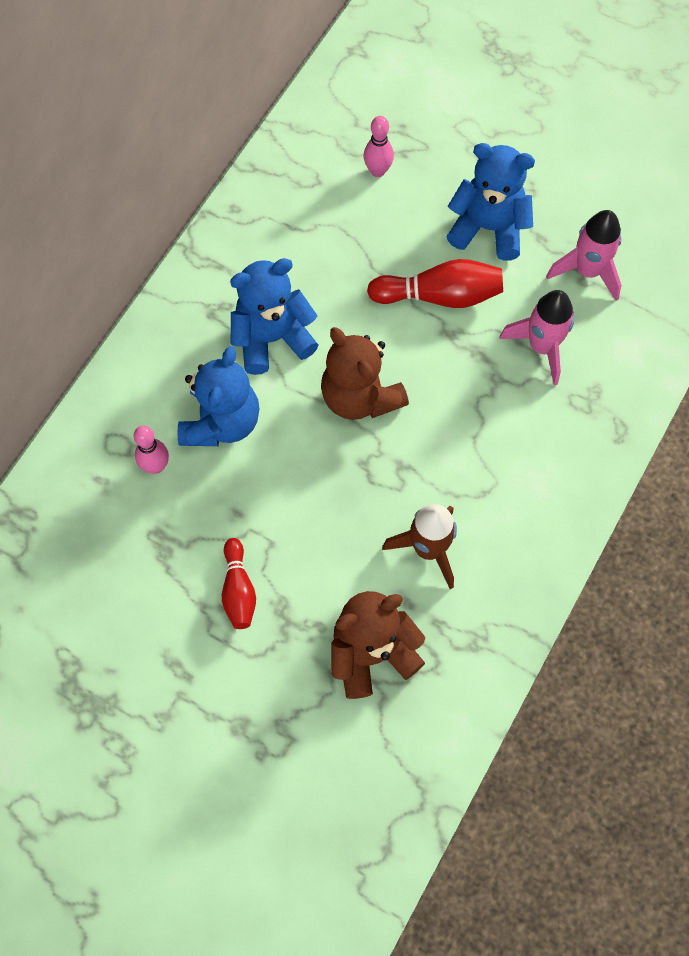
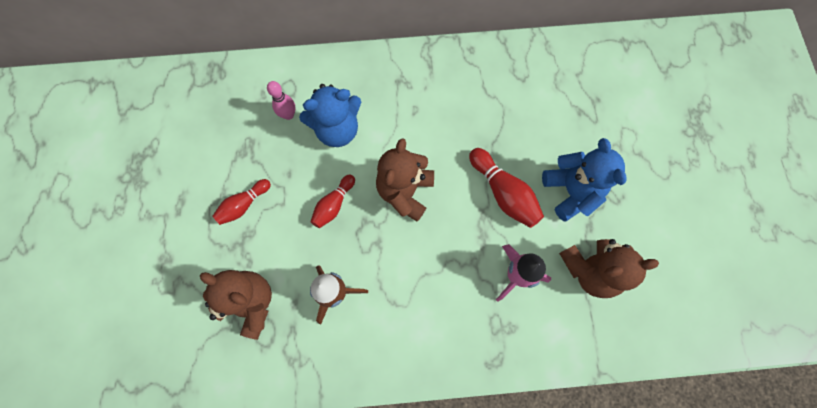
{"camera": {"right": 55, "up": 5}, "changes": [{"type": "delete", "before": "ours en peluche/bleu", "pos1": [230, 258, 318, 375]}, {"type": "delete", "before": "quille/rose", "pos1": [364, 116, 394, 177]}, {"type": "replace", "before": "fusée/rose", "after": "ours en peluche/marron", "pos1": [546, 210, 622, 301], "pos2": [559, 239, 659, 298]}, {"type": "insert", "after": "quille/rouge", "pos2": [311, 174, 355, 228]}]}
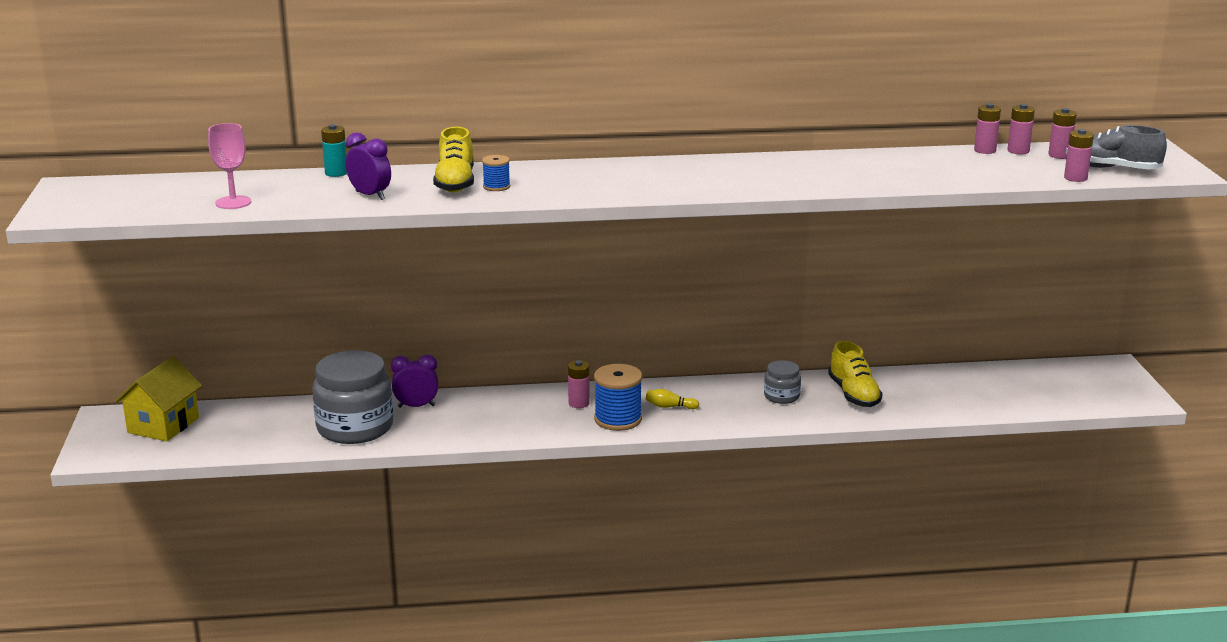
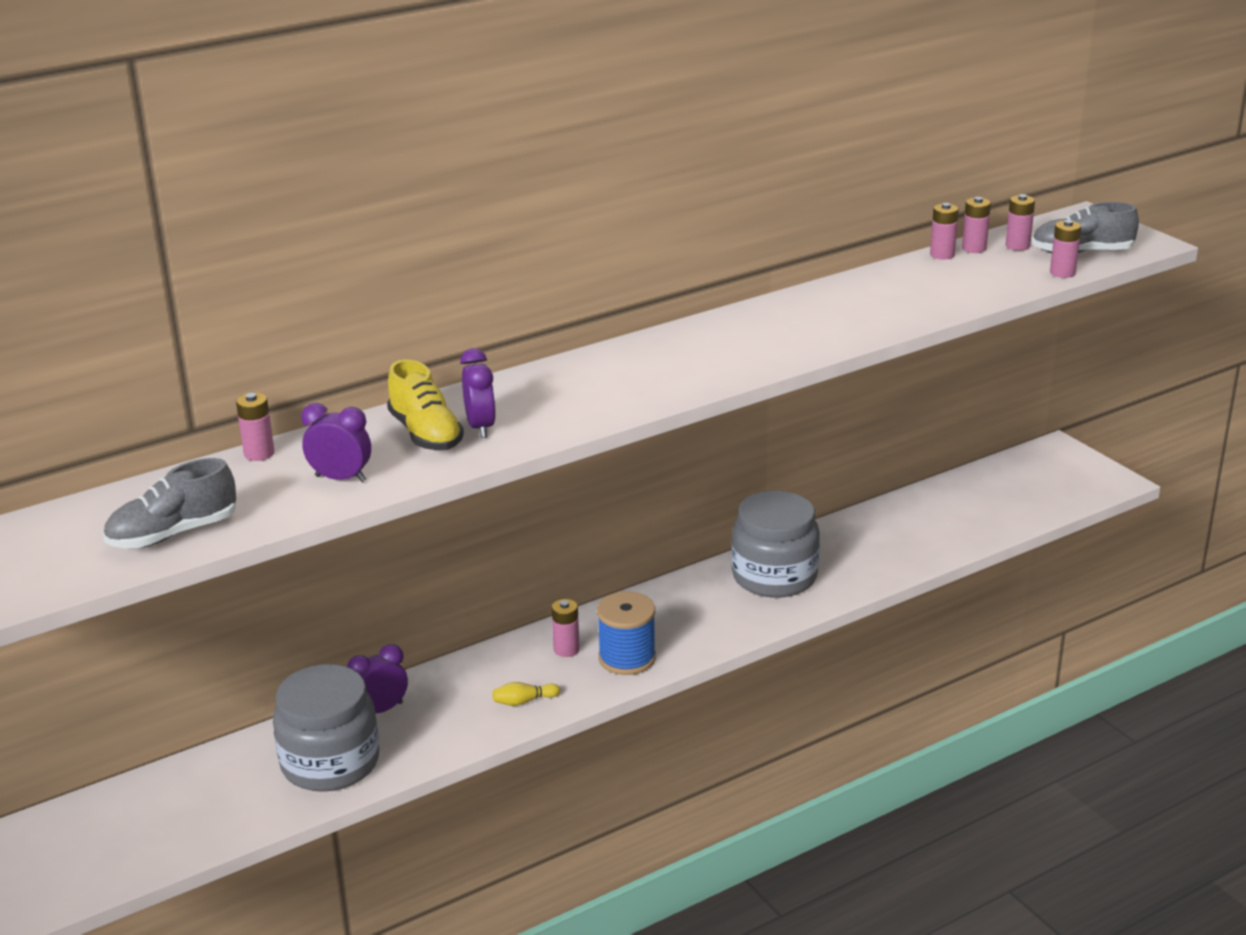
{"camera": {"right": -25, "up": 5}, "changes": [{"type": "delete", "before": "maison/jaune", "pos1": [115, 356, 202, 441]}, {"type": "replace", "before": "verre à pied/rose", "after": "chaussure/gris", "pos1": [208, 123, 251, 209], "pos2": [103, 458, 236, 548]}, {"type": "recolor", "before": "pile/turquoise", "after": "pile/rose", "pos1": [321, 124, 347, 177], "pos2": [236, 393, 274, 461]}, {"type": "replace", "before": "bobine/bleu", "after": "réveil/violet", "pos1": [482, 155, 510, 191], "pos2": [460, 348, 496, 438]}, {"type": "move", "before": "quille/jaune", "pos1": [645, 389, 699, 409], "pos2": [493, 682, 560, 706]}, {"type": "resize", "before": "bocal/gris", "pos1": [764, 360, 801, 404], "pos2": [731, 491, 820, 598], "scale": 2.05}, {"type": "delete", "before": "chaussure/jaune", "pos1": [828, 341, 883, 407]}]}
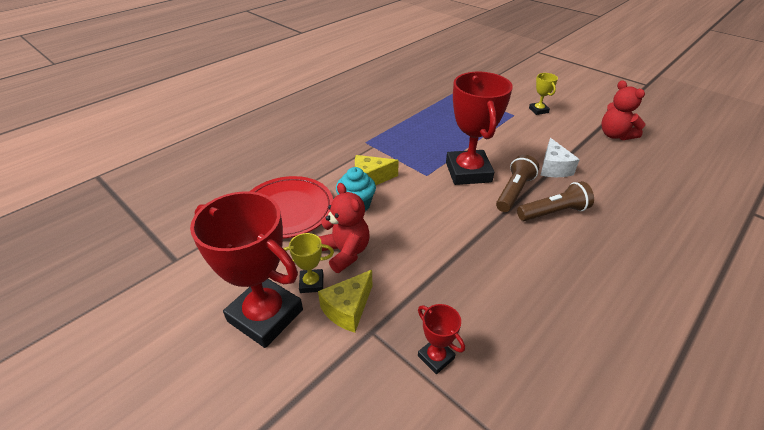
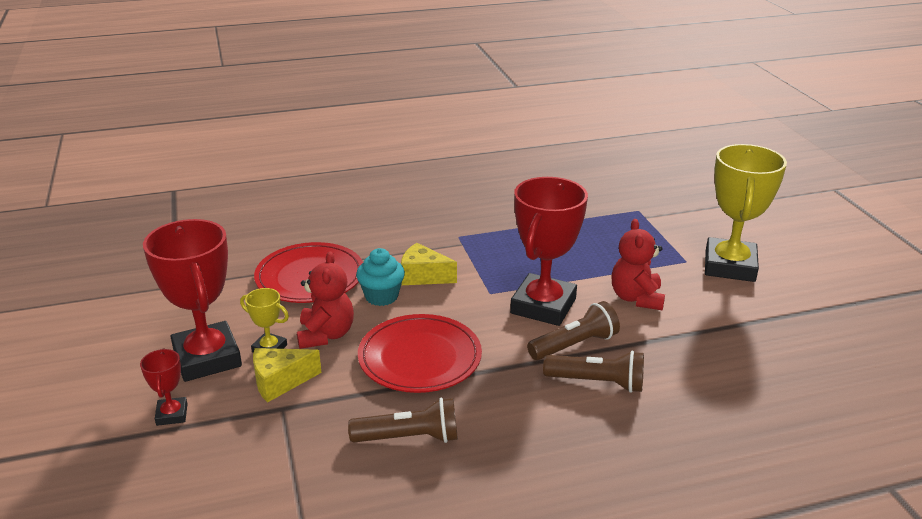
{"camera": {"right": 30, "up": -10}, "changes": [{"type": "move", "before": "trophée/rouge", "pos1": [418, 304, 465, 374], "pos2": [140, 348, 187, 426]}, {"type": "resize", "before": "trophée/jaune", "pos1": [529, 73, 558, 115], "pos2": [705, 144, 787, 282], "scale": 2.19}, {"type": "delete", "before": "fromage/blanc", "pos1": [540, 138, 580, 177]}, {"type": "move", "before": "ours en peluche/rouge", "pos1": [601, 80, 645, 140], "pos2": [612, 219, 665, 311]}, {"type": "insert", "after": "lampe de poche/marron", "pos2": [348, 397, 458, 443]}, {"type": "insert", "after": "assiette/rouge", "pos2": [358, 314, 482, 393]}]}
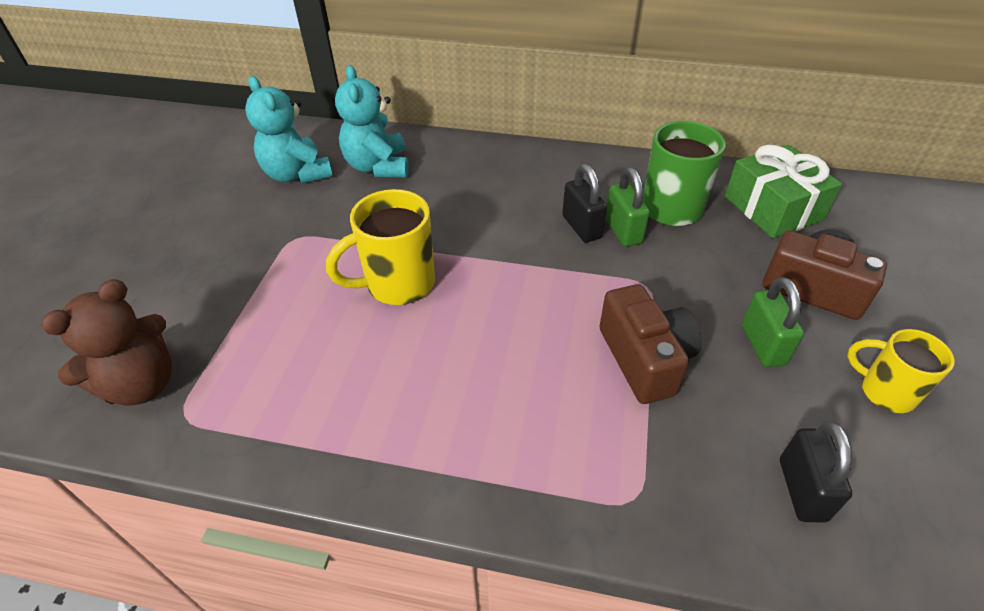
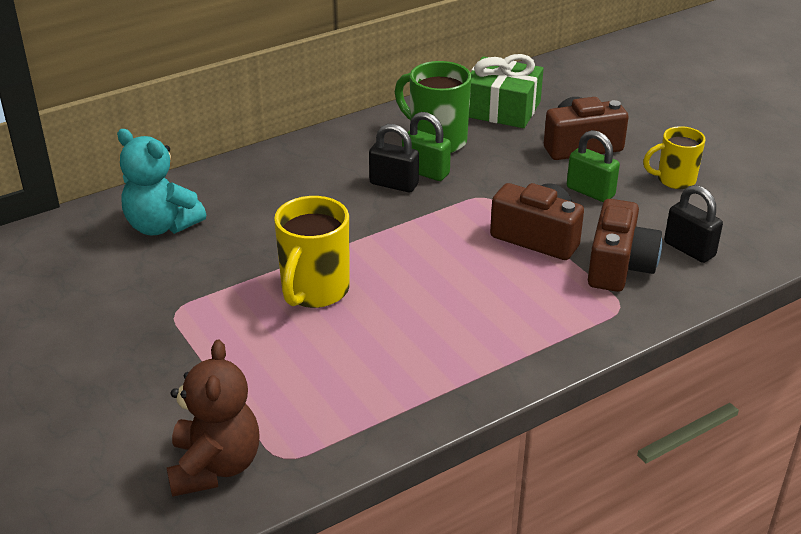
{"camera": {"right": -45, "up": -10}, "changes": [{"type": "delete", "before": "ours en peluche/turquoise", "pos1": [245, 76, 333, 184]}, {"type": "insert", "after": "appareil photo/marron", "pos2": [588, 199, 662, 292]}]}
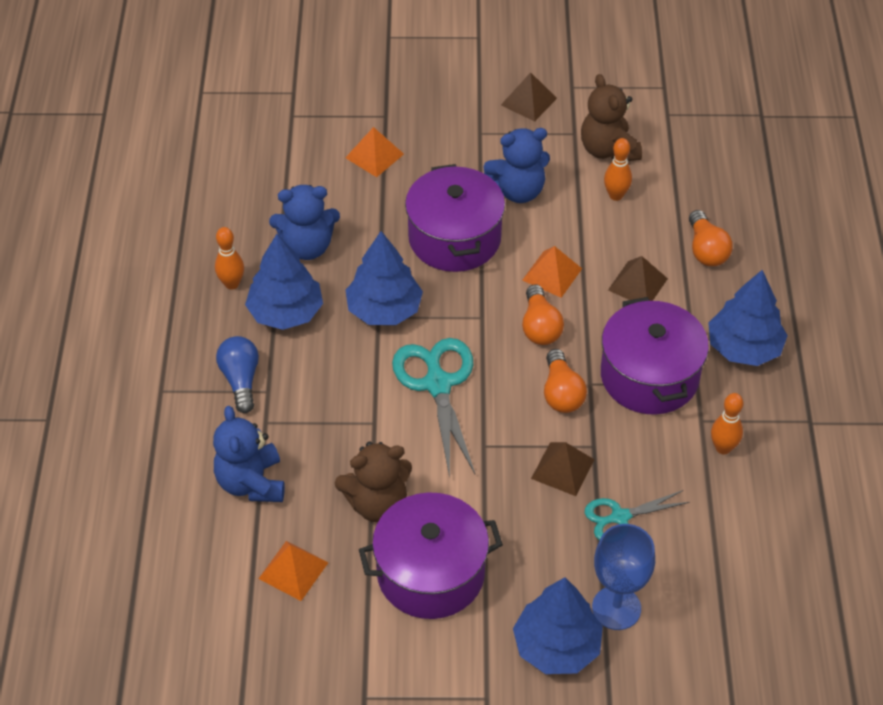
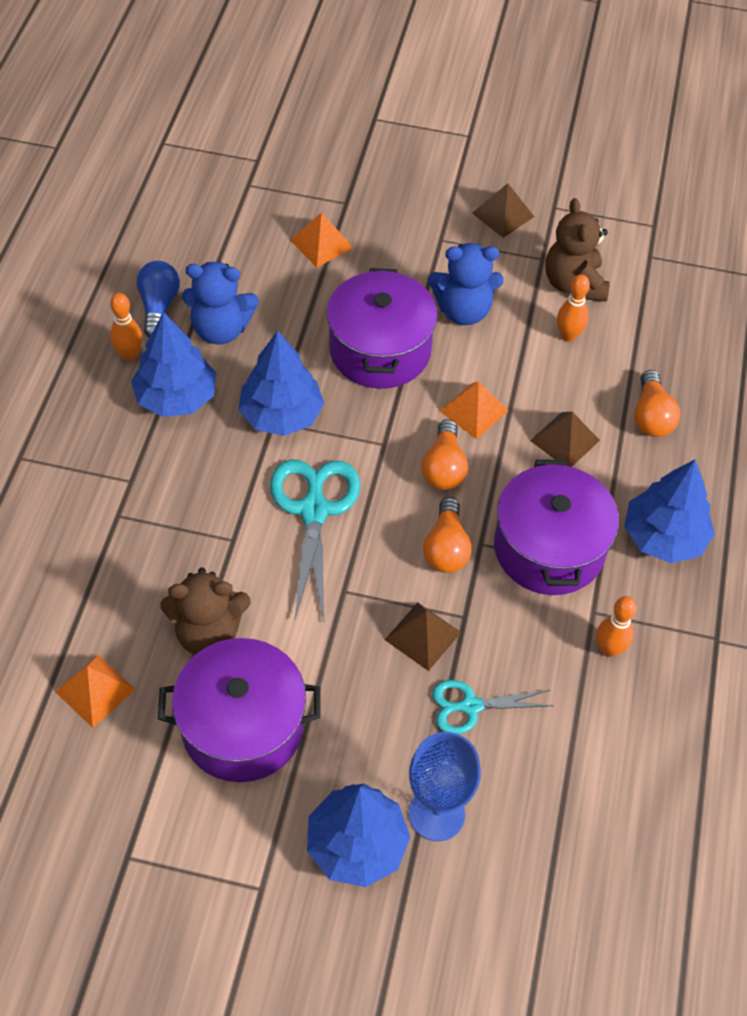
{"camera": {"right": 10, "up": 5}, "changes": [{"type": "delete", "before": "ours en peluche/bleu", "pos1": [213, 406, 285, 502]}, {"type": "move", "before": "ampoule/bleu", "pos1": [216, 336, 259, 413], "pos2": [136, 261, 180, 337]}]}
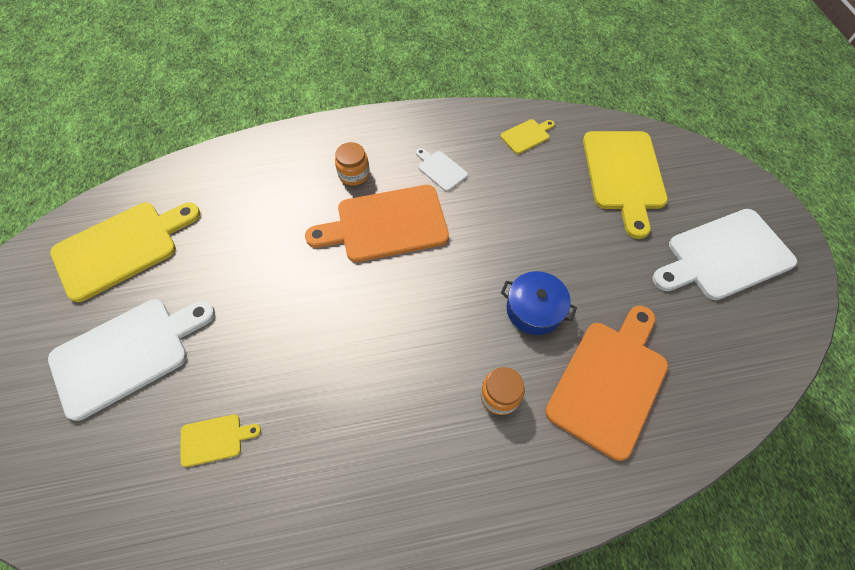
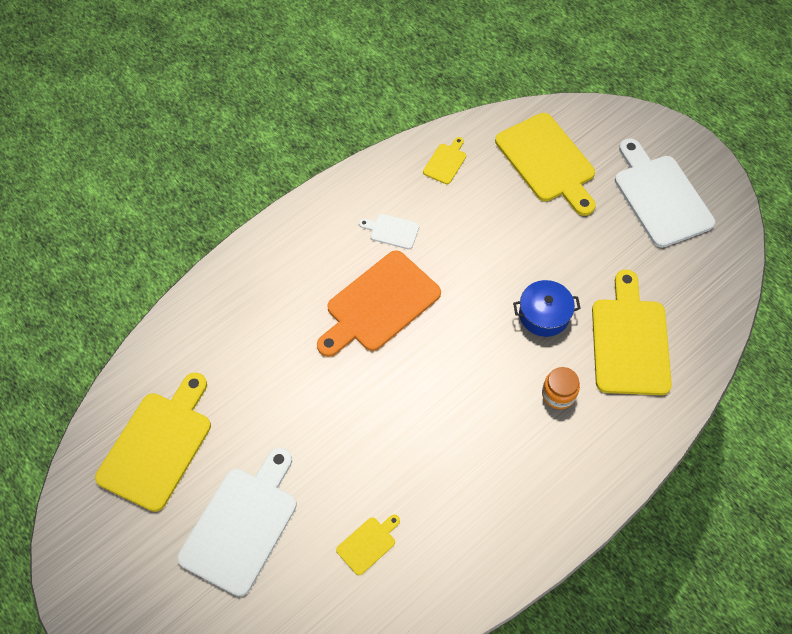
{"camera": {"right": -30, "up": 0}, "changes": [{"type": "delete", "before": "bocal/orange", "pos1": [335, 142, 370, 186]}, {"type": "recolor", "before": "planche à découper/orange", "after": "planche à découper/jaune", "pos1": [545, 306, 668, 461], "pos2": [592, 270, 672, 395]}, {"type": "rotate", "before": "planche à découper/blanc", "pos1": [653, 209, 797, 300], "pos2": [615, 138, 715, 248], "turn": 120}]}
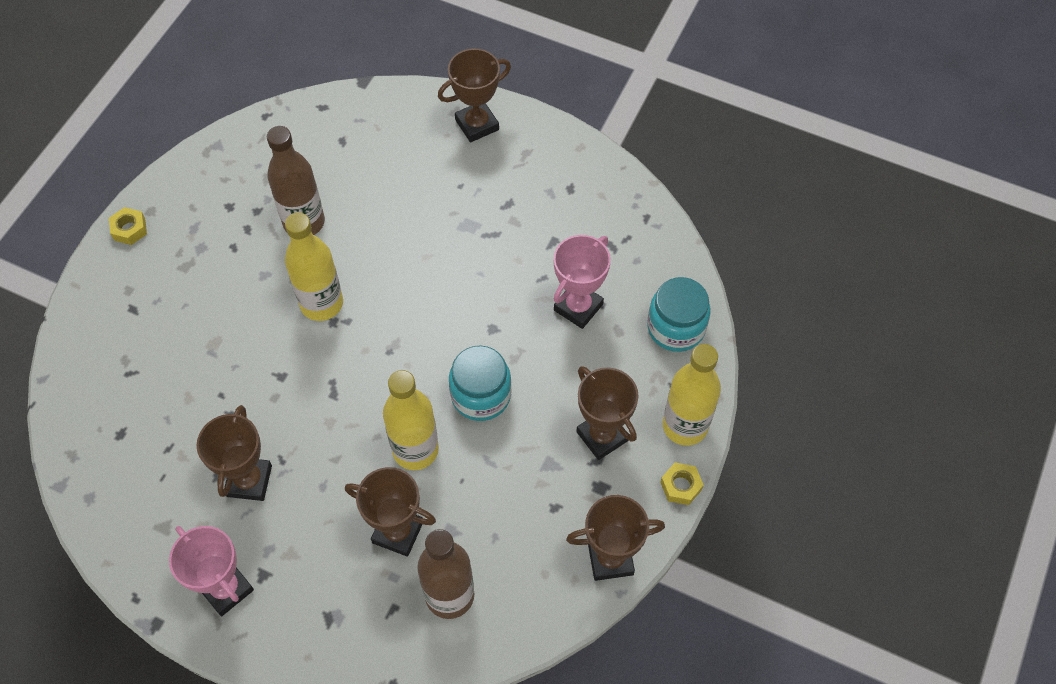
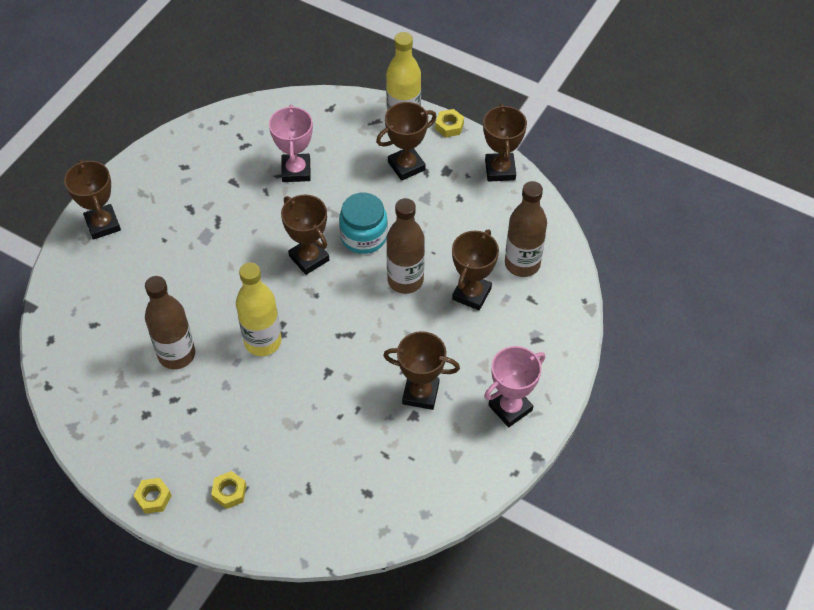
{"camera": {"right": -85, "up": -5}, "changes": [{"type": "recolor", "before": "bouteille/jaune", "after": "bouteille/marron", "pos1": [383, 370, 439, 470], "pos2": [386, 198, 425, 294]}, {"type": "rotate", "before": "trophée/rose", "pos1": [553, 235, 611, 329], "pos2": [269, 104, 313, 182], "turn": 45}, {"type": "delete", "before": "bocal/turquoise", "pos1": [647, 277, 710, 352]}, {"type": "insert", "after": "écrou/jaune", "pos2": [211, 471, 246, 509]}, {"type": "insert", "after": "trophée/marron", "pos2": [281, 195, 329, 275]}]}
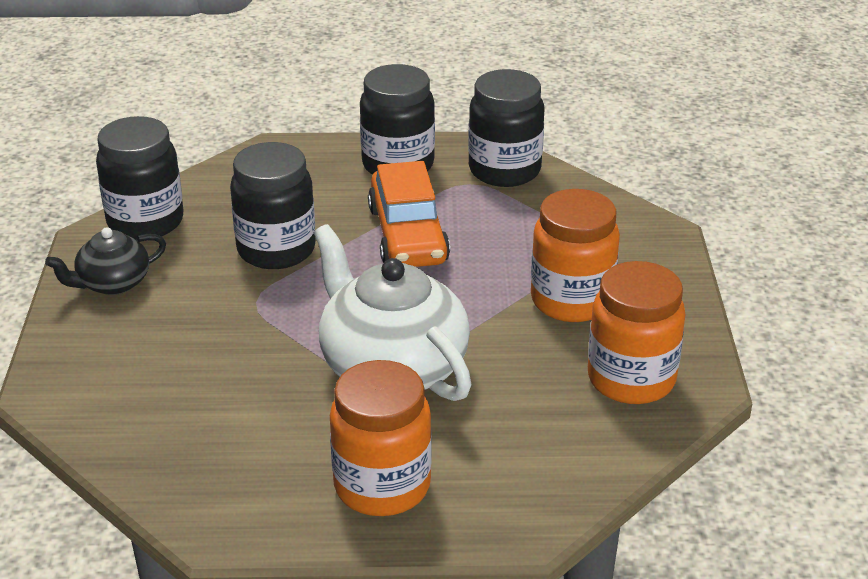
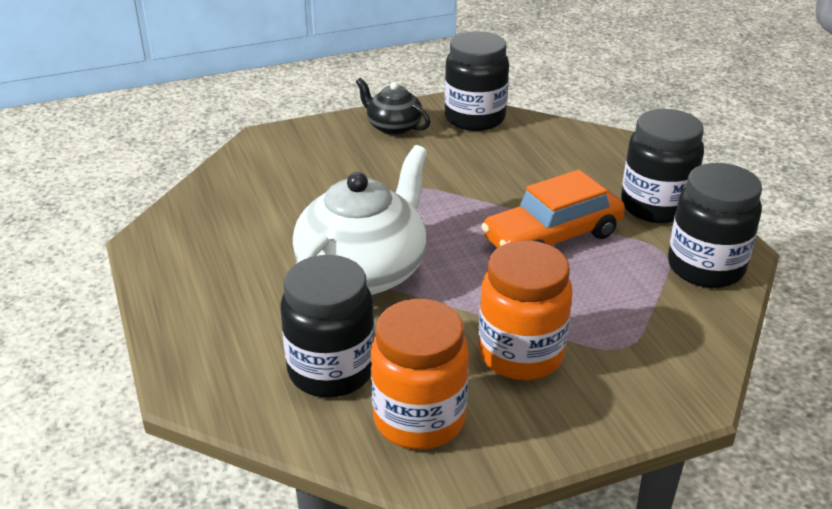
{"camera": {"right": 70, "up": 0}, "changes": [{"type": "move", "before": "bocal/noir", "pos1": [230, 142, 316, 269], "pos2": [280, 255, 375, 397]}, {"type": "delete", "before": "bocal/orange", "pos1": [330, 360, 432, 516]}]}
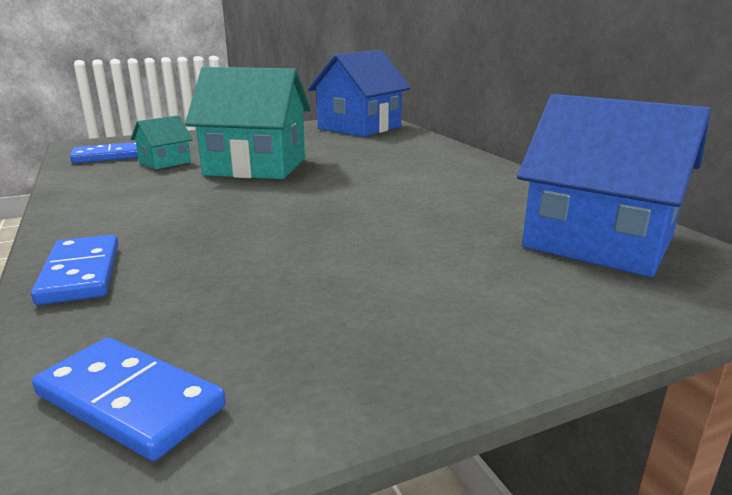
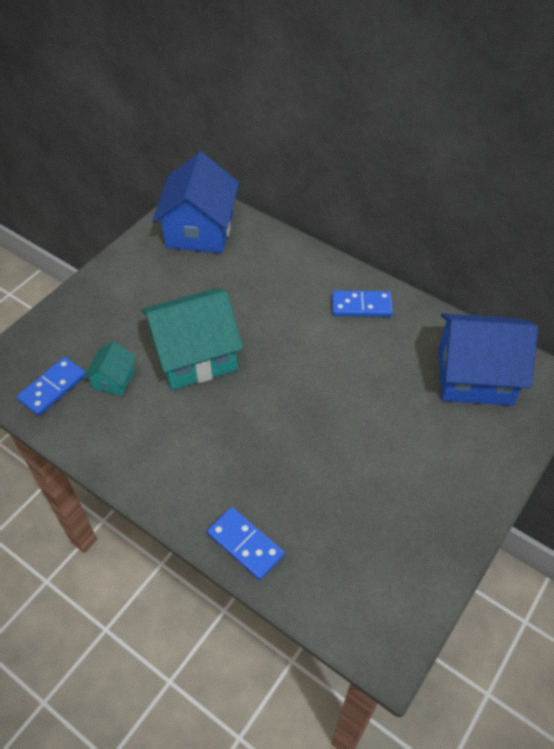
{"camera": {"right": -30, "up": 30}, "changes": [{"type": "move", "before": "domino/bleu", "pos1": [32, 337, 226, 461], "pos2": [332, 291, 393, 317]}]}
